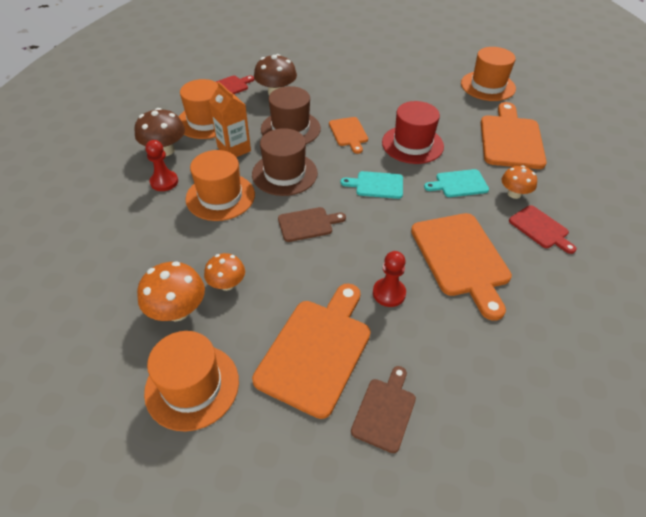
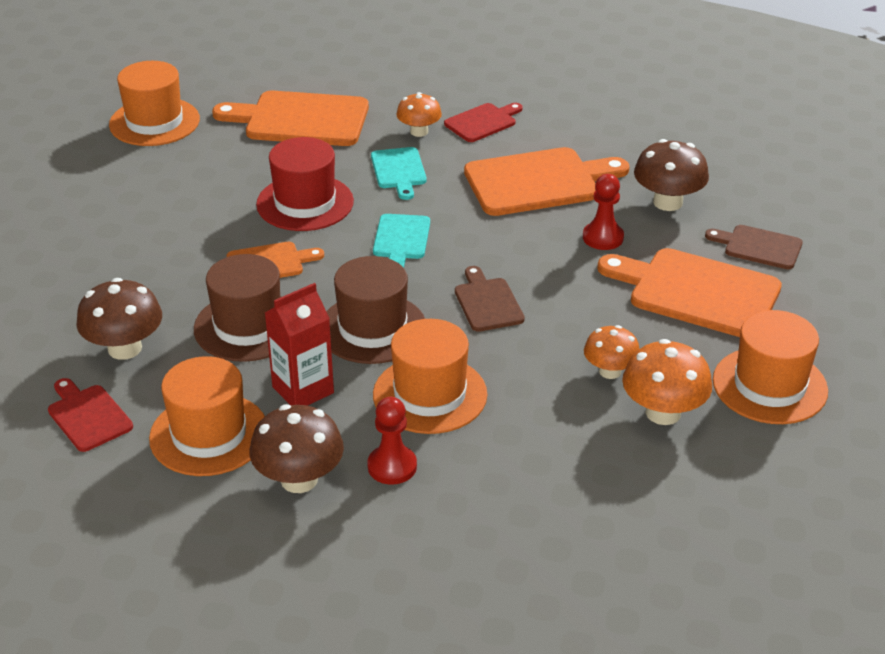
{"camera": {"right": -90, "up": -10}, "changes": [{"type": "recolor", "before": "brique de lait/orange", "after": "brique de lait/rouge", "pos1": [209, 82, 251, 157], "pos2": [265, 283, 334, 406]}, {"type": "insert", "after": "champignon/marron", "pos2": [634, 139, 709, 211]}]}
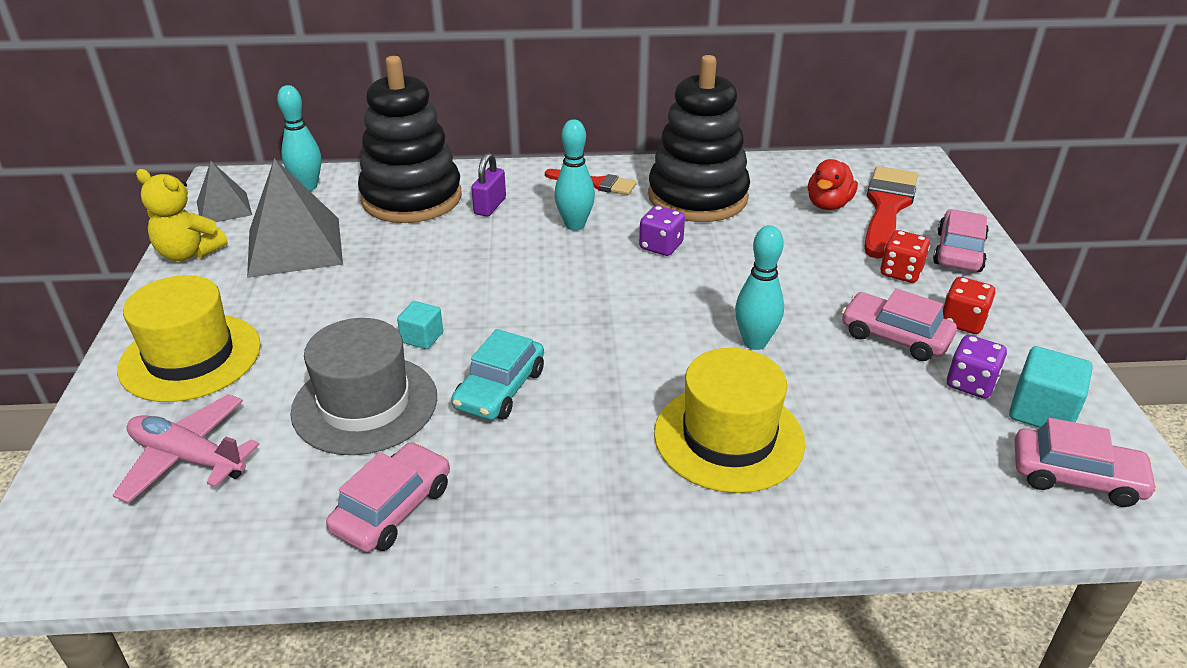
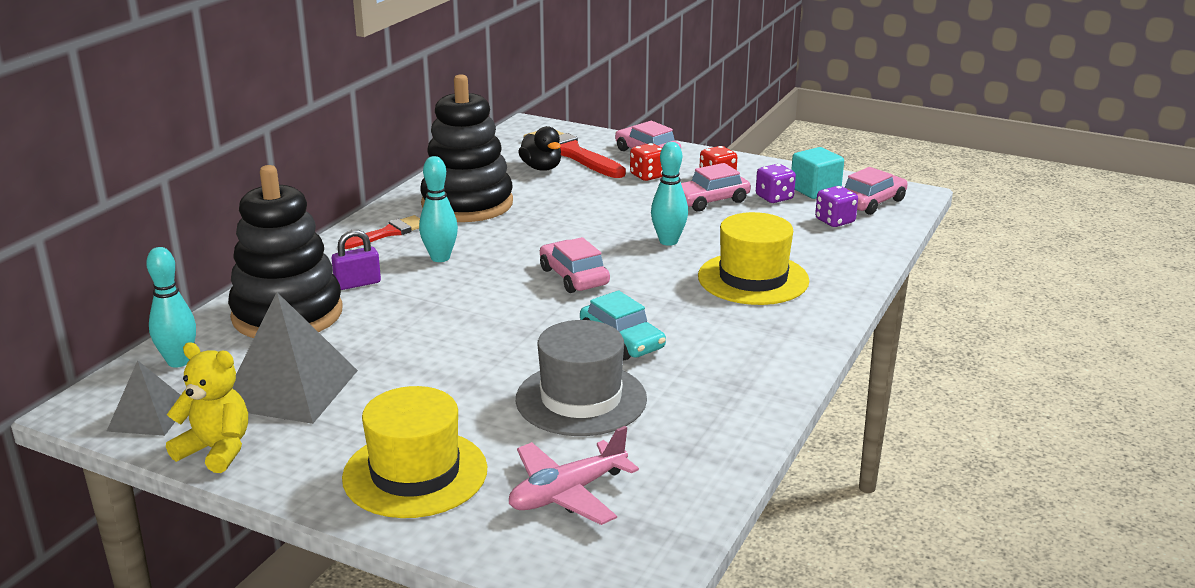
{"camera": {"right": -60, "up": -10}, "changes": [{"type": "rotate", "before": "ours en peluche/jaune", "pos1": [136, 169, 228, 261], "pos2": [166, 342, 248, 473], "turn": -120}, {"type": "move", "before": "voiture/rose", "pos1": [326, 442, 450, 552], "pos2": [540, 237, 610, 293]}, {"type": "delete", "before": "cube/turquoise", "pos1": [397, 301, 443, 349]}, {"type": "rotate", "before": "cadenas/violet", "pos1": [471, 153, 506, 217], "pos2": [332, 230, 381, 290], "turn": -75}, {"type": "move", "before": "dé/violet", "pos1": [639, 206, 685, 256], "pos2": [815, 186, 858, 227]}, {"type": "recolor", "before": "canard/rouge", "after": "canard/noir", "pos1": [808, 159, 858, 210], "pos2": [518, 126, 561, 171]}]}
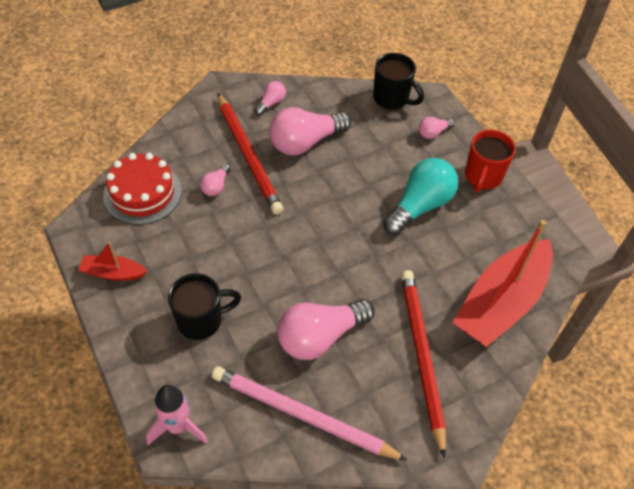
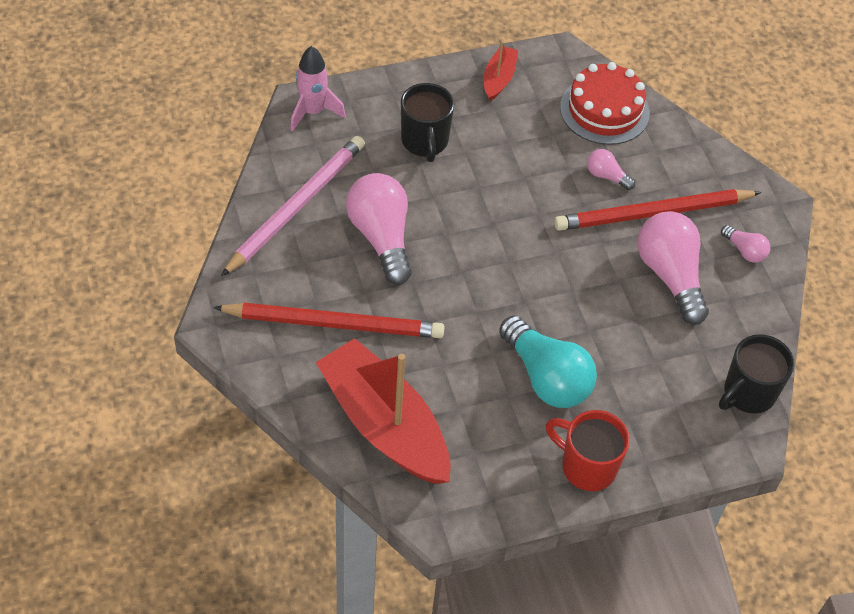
{"camera": {"right": 100, "up": 0}, "changes": [{"type": "delete", "before": "ampoule/rose", "pos1": [419, 117, 455, 139]}]}
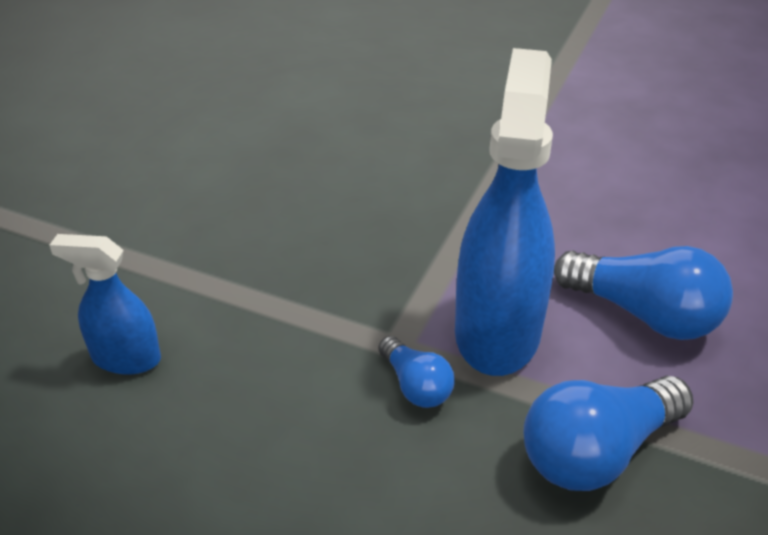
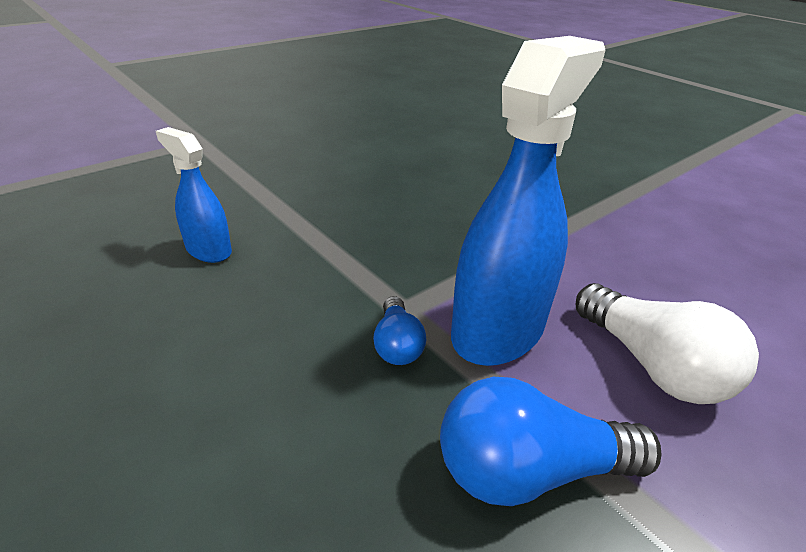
{"camera": {"right": 25, "up": -5}, "changes": [{"type": "recolor", "before": "ampoule/bleu", "after": "ampoule/blanc", "pos1": [554, 246, 733, 340], "pos2": [576, 283, 759, 404]}]}
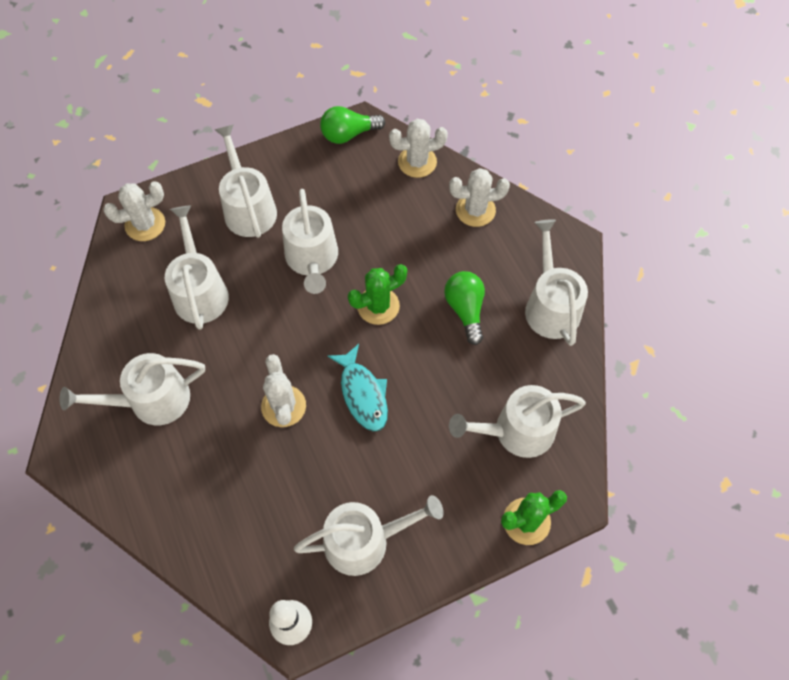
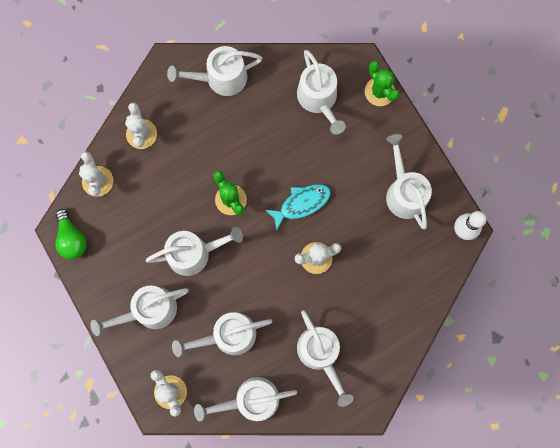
{"camera": {"right": -95, "up": 15}, "changes": [{"type": "delete", "before": "ampoule/vert", "pos1": [444, 271, 485, 345]}, {"type": "insert", "after": "arrosoir/blanc", "pos2": [194, 377, 297, 421]}]}
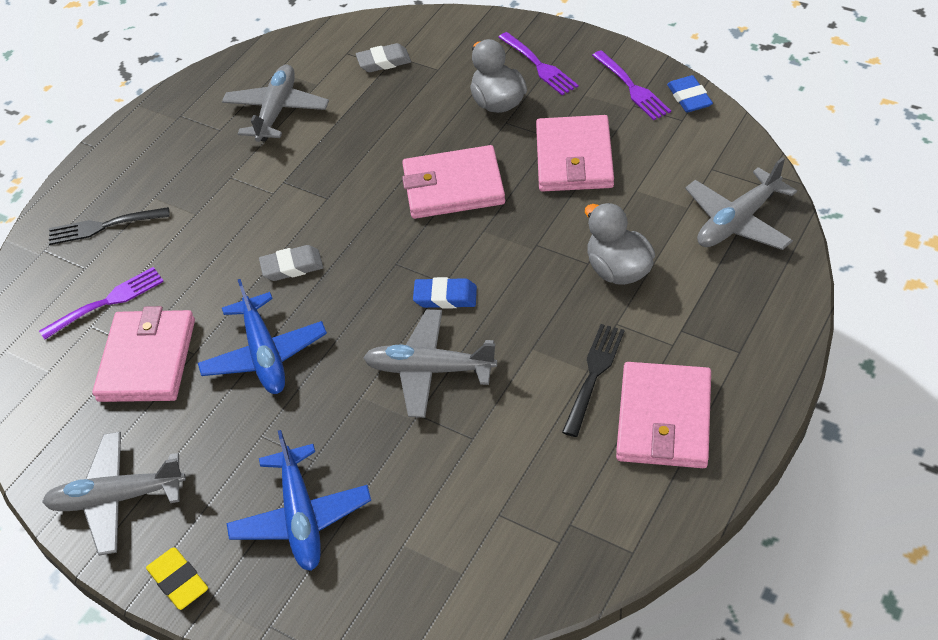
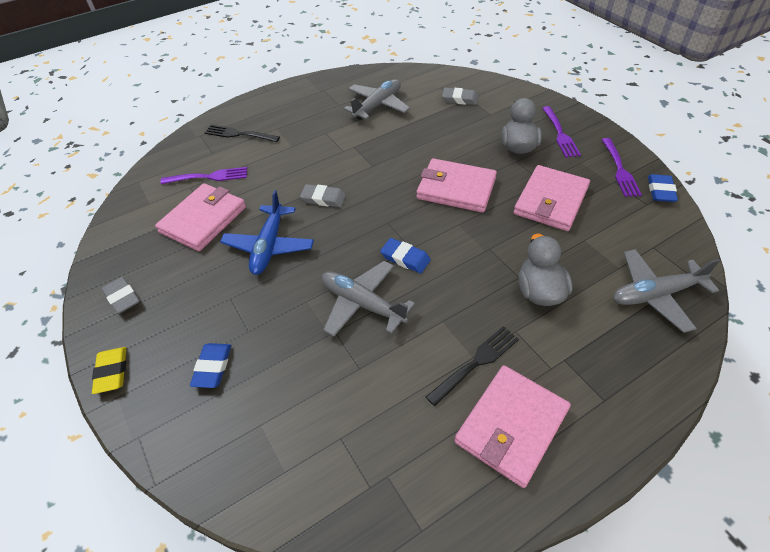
{"camera": {"right": 25, "up": 0}, "changes": [{"type": "replace", "before": "avion/gris", "after": "gomme/gris", "pos1": [42, 432, 186, 556], "pos2": [102, 277, 140, 314]}, {"type": "replace", "before": "avion/bleu", "after": "gomme/bleu", "pos1": [226, 430, 371, 571], "pos2": [190, 343, 231, 388]}]}
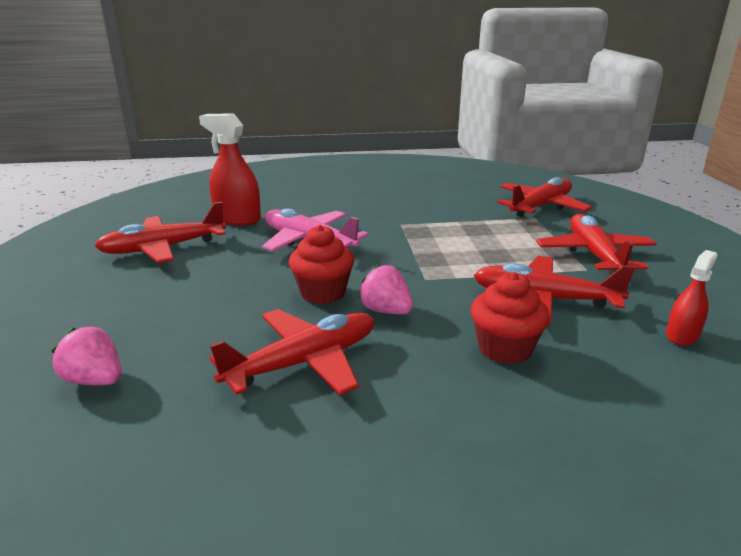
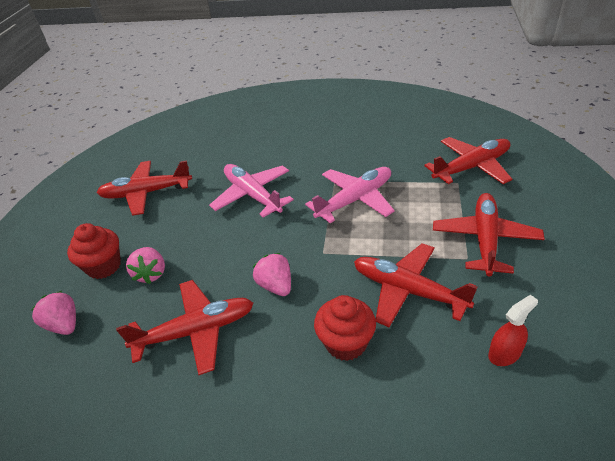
{"camera": {"right": 20, "up": 15}, "changes": [{"type": "delete", "before": "vaporisateur/rouge", "pos1": [199, 113, 261, 225]}, {"type": "move", "before": "muffin/rouge", "pos1": [289, 225, 354, 304], "pos2": [67, 223, 121, 279]}, {"type": "insert", "after": "fraise/rose", "pos2": [126, 247, 165, 284]}, {"type": "insert", "after": "avion/rose", "pos2": [305, 167, 395, 223]}]}
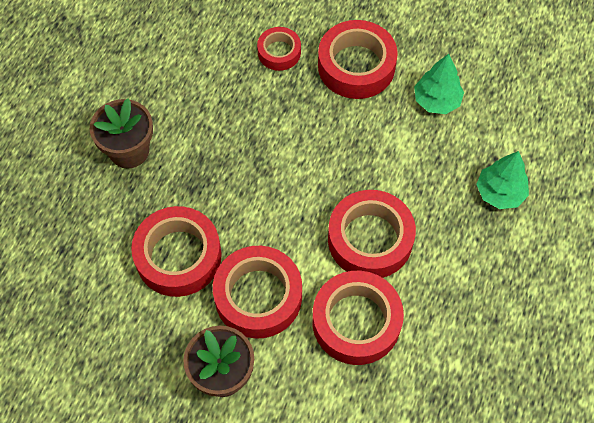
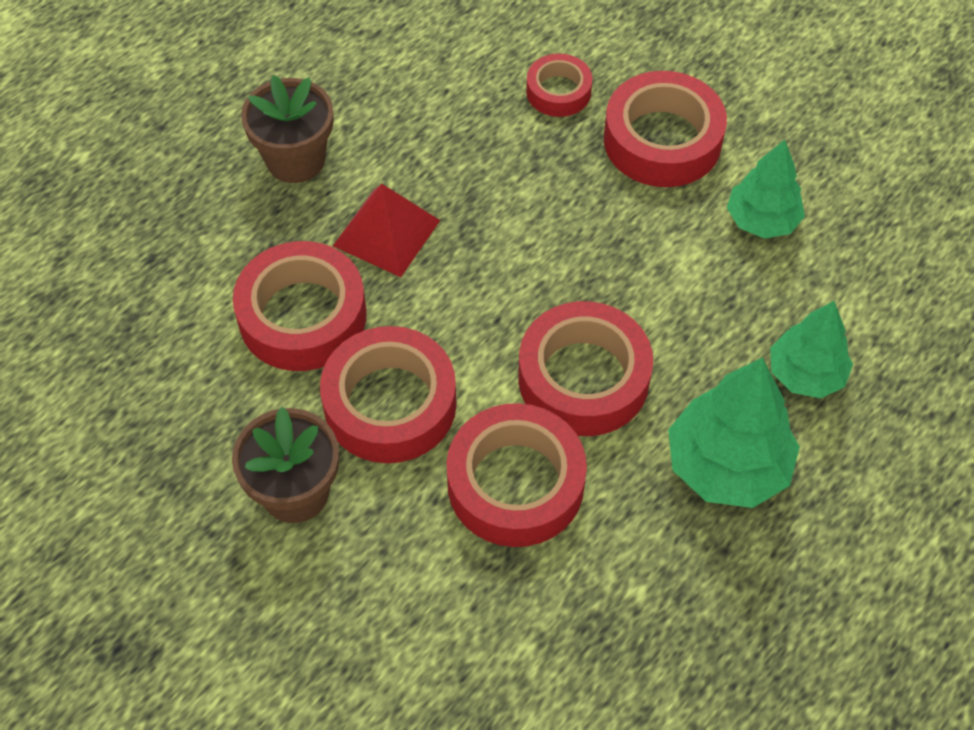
{"camera": {"right": 20, "up": -5}, "changes": [{"type": "insert", "after": "pyramide/rouge", "pos2": [333, 184, 440, 277]}, {"type": "insert", "after": "arbre/vert", "pos2": [668, 357, 800, 508]}]}
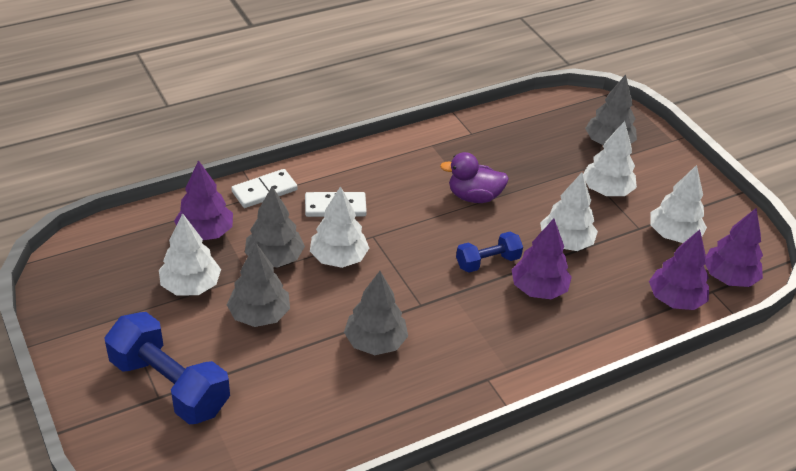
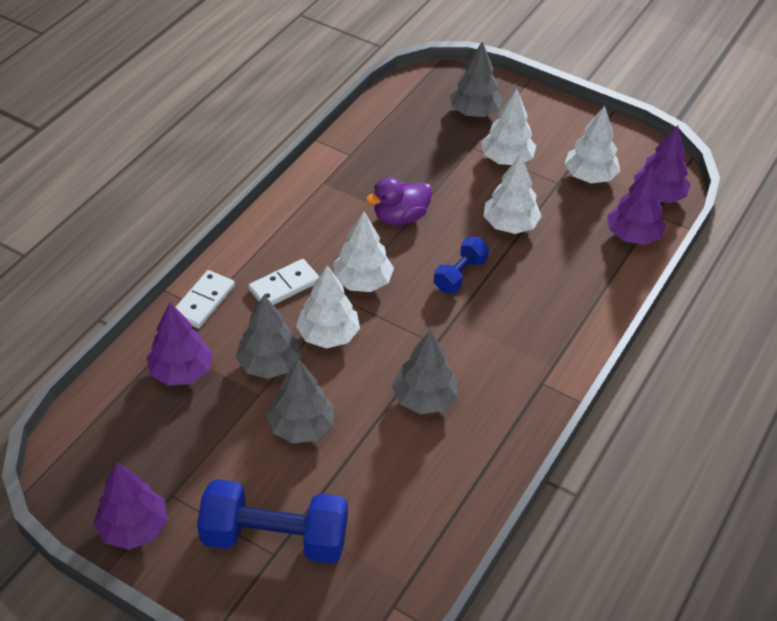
{"camera": {"right": -30, "up": 5}, "changes": [{"type": "move", "before": "arbre/blanc", "pos1": [159, 213, 221, 296], "pos2": [333, 211, 394, 292]}, {"type": "move", "before": "arbre/violet", "pos1": [511, 219, 572, 299], "pos2": [94, 462, 168, 550]}]}
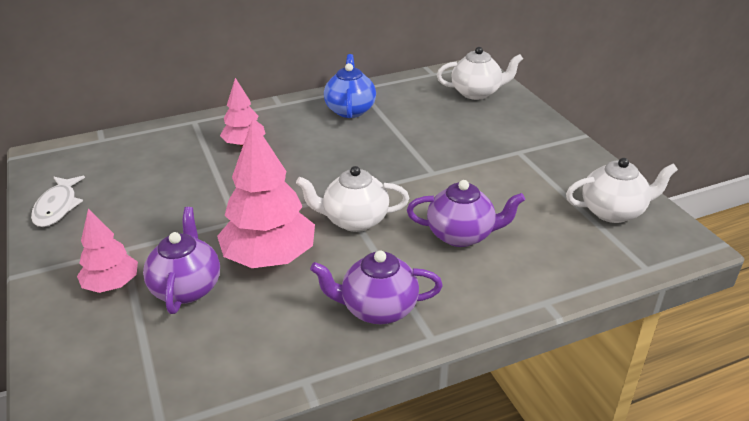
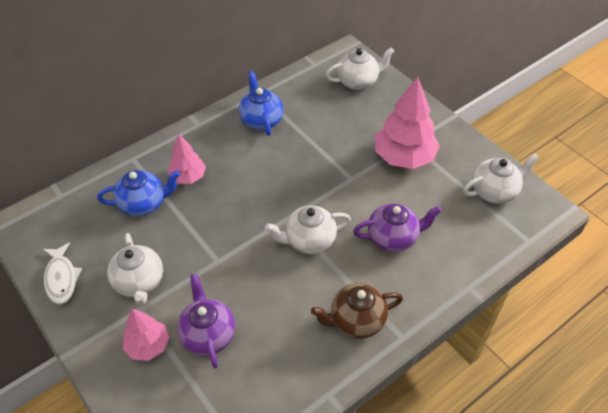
{"camera": {"right": -15, "up": 15}, "changes": [{"type": "move", "before": "arbre/rose", "pos1": [217, 120, 315, 268], "pos2": [375, 77, 440, 169]}, {"type": "recolor", "before": "théière/violet", "after": "théière/marron", "pos1": [310, 250, 443, 324], "pos2": [311, 283, 403, 339]}, {"type": "insert", "after": "théière/bleu", "pos2": [97, 170, 180, 217]}, {"type": "insert", "after": "théière/blanc", "pos2": [107, 233, 163, 306]}]}
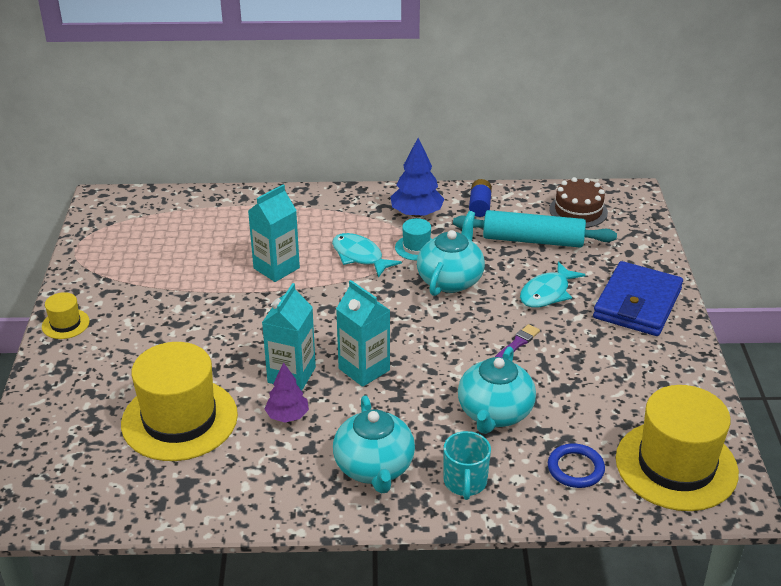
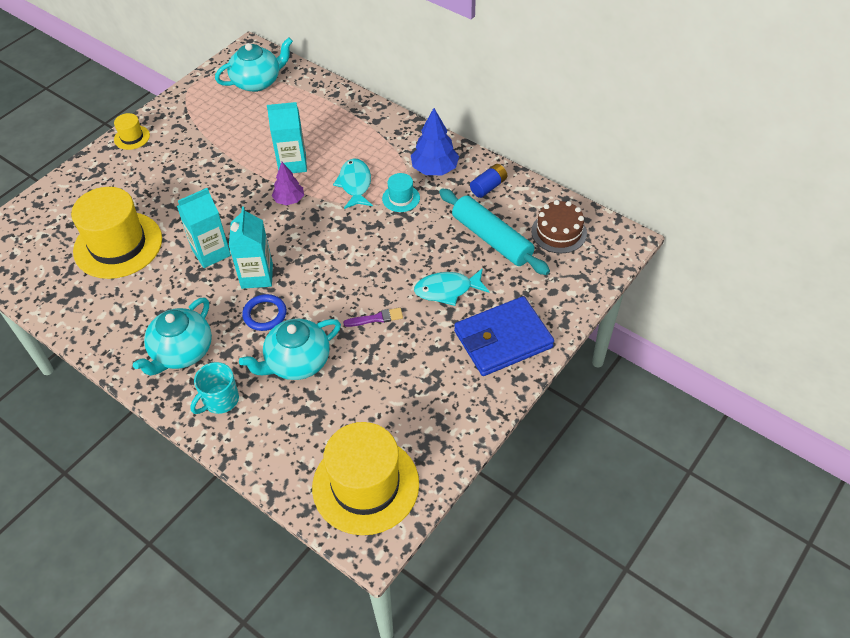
{"camera": {"right": 40, "up": 15}, "changes": [{"type": "move", "before": "arbre/violet", "pos1": [265, 362, 309, 423], "pos2": [272, 162, 304, 205]}, {"type": "move", "before": "théière/turquoise", "pos1": [417, 211, 485, 296], "pos2": [215, 38, 293, 92]}, {"type": "move", "before": "anneau/bleu", "pos1": [548, 443, 605, 488], "pos2": [242, 294, 286, 331]}]}
